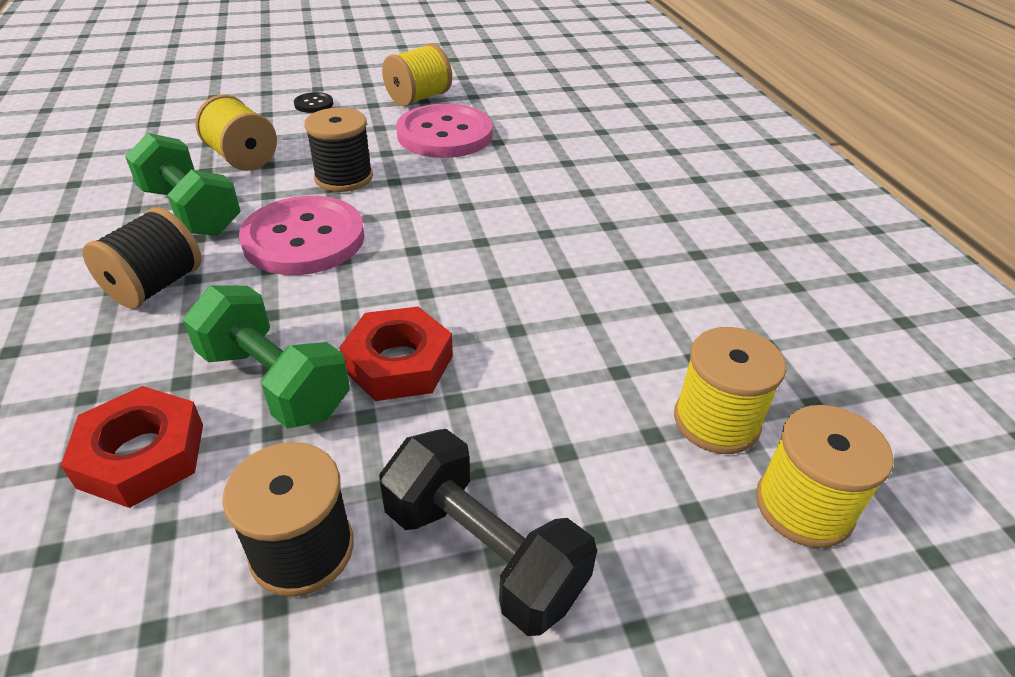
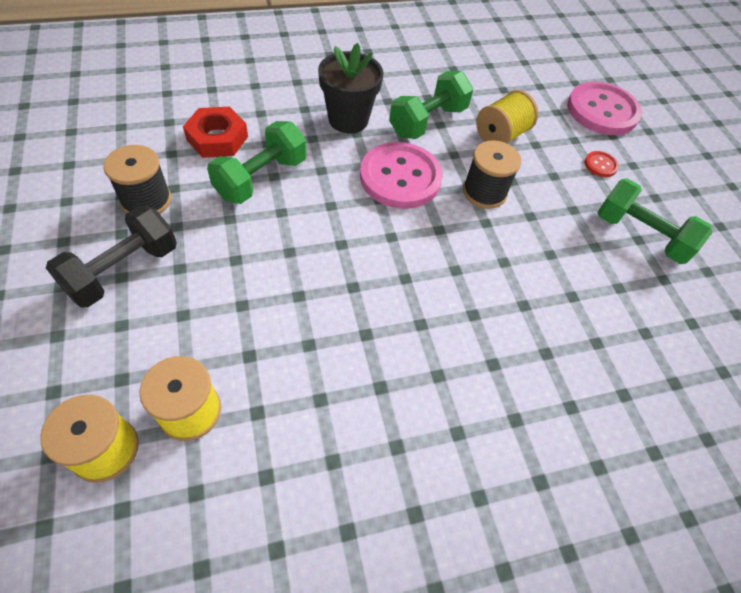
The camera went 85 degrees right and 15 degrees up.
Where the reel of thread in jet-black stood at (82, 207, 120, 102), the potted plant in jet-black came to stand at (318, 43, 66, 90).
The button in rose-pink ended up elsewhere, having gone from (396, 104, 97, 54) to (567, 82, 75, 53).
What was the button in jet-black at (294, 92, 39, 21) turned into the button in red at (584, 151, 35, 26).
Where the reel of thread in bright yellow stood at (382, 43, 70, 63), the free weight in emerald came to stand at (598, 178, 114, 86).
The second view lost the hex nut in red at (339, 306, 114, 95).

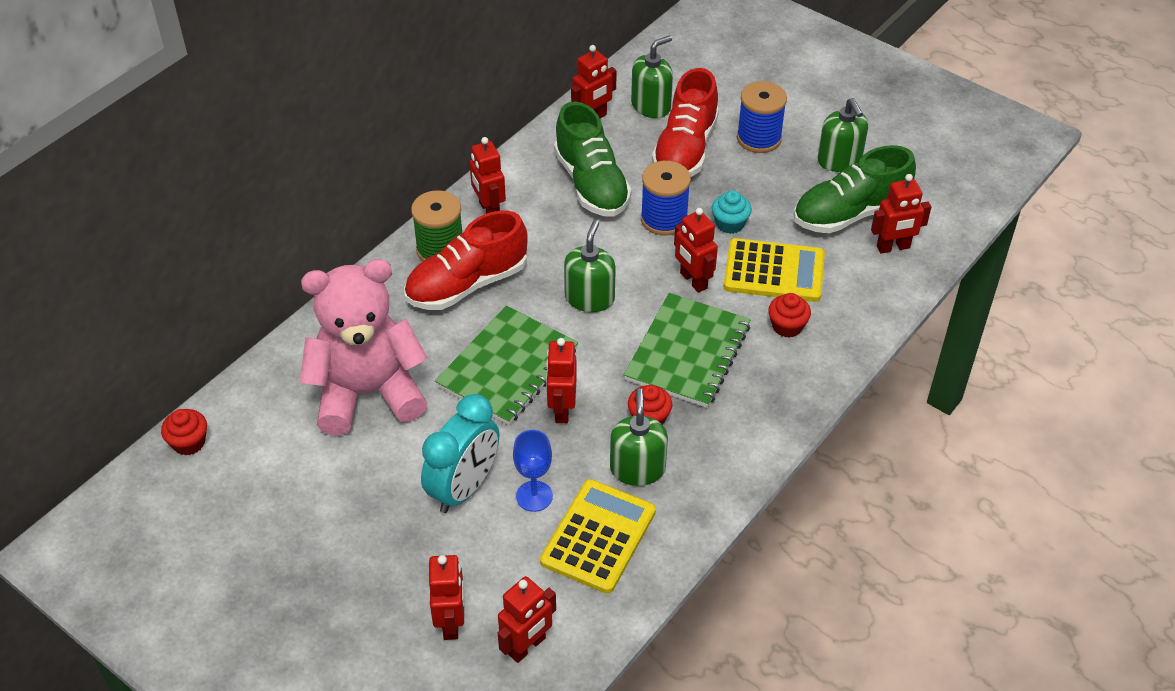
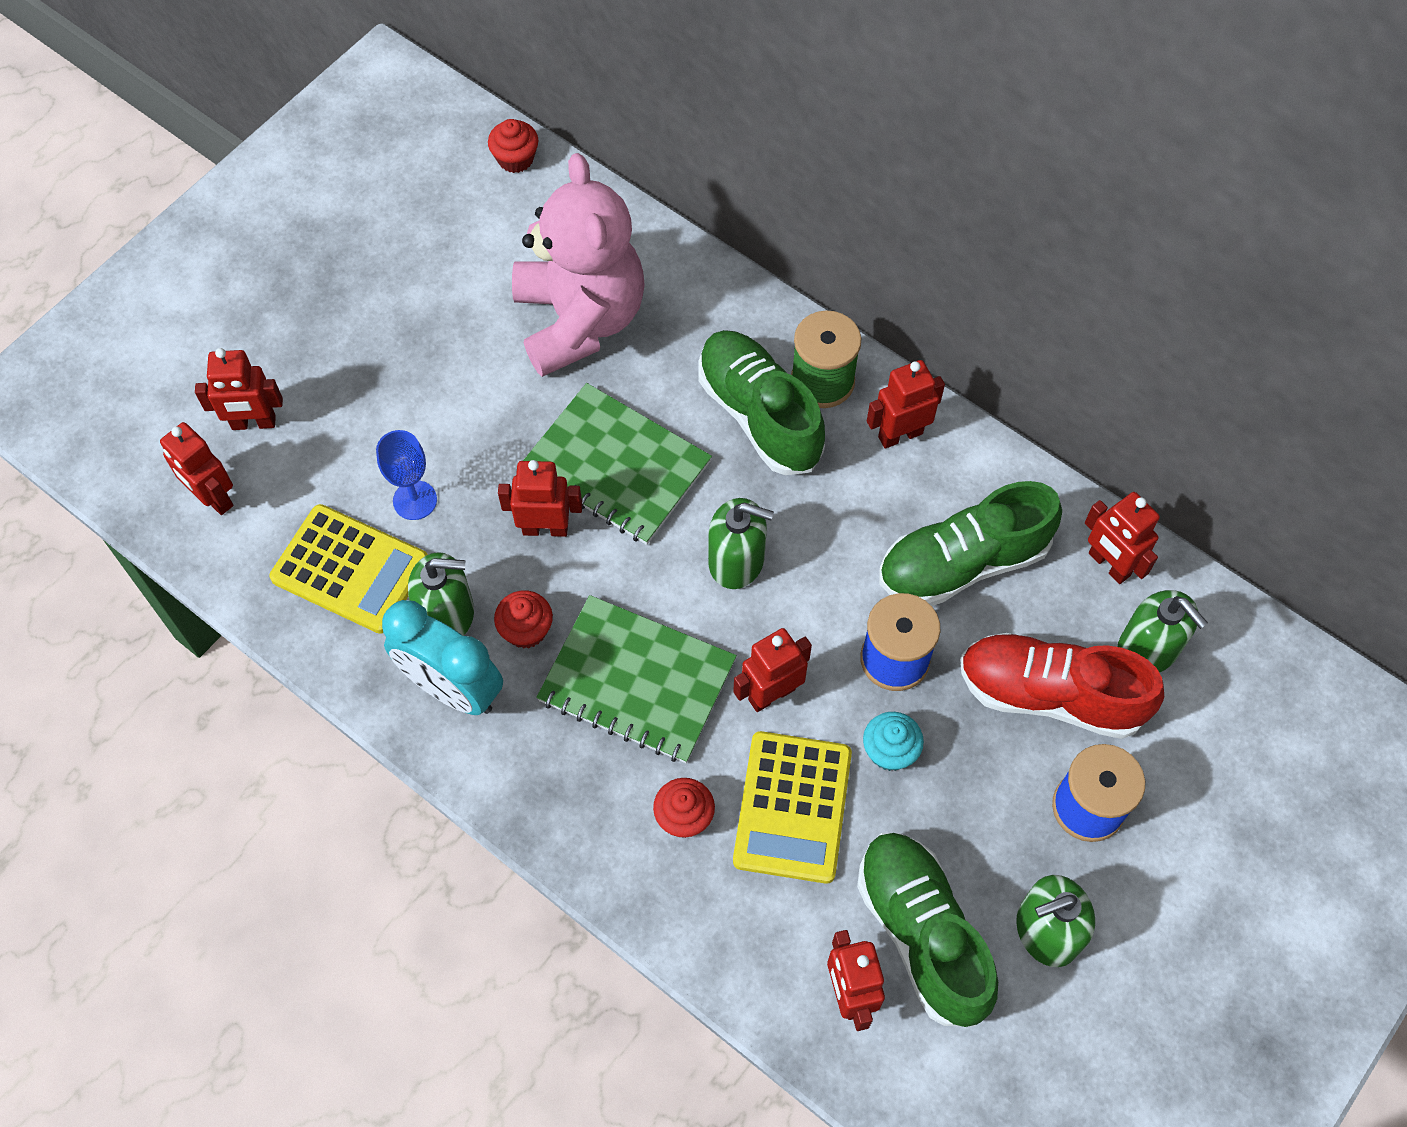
The camera went 90 degrees right and 15 degrees up.
The alarm clock in turquoise ended up elsewhere, having gone from (421, 394, 78, 119) to (382, 600, 121, 115).
What was the shoe in red at (404, 211, 124, 99) turned into the shoe in emerald at (699, 330, 126, 145).

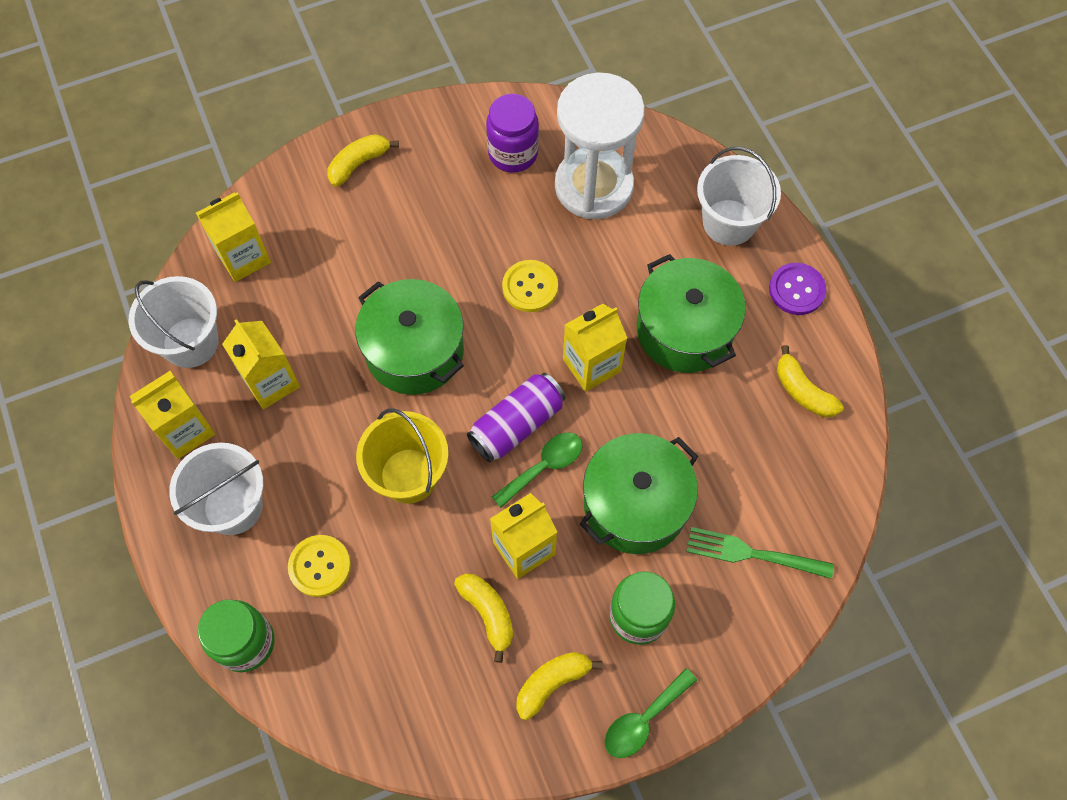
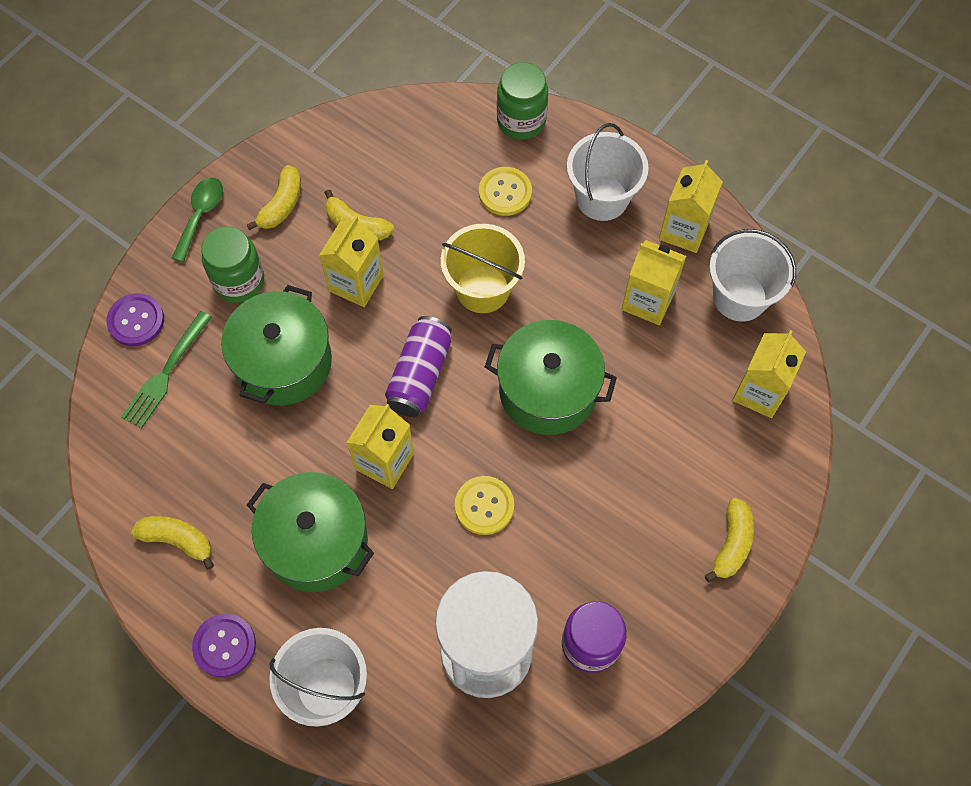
The camera went 150 degrees right and 0 degrees up.
The second view gained the button in purple at (107, 293, 57, 53).
The fork in emerald at (686, 527, 148, 52) ended up facing another way, 135 degrees clockwise from before.
The second view lost the tablespoon in emerald at (492, 433, 90, 75).

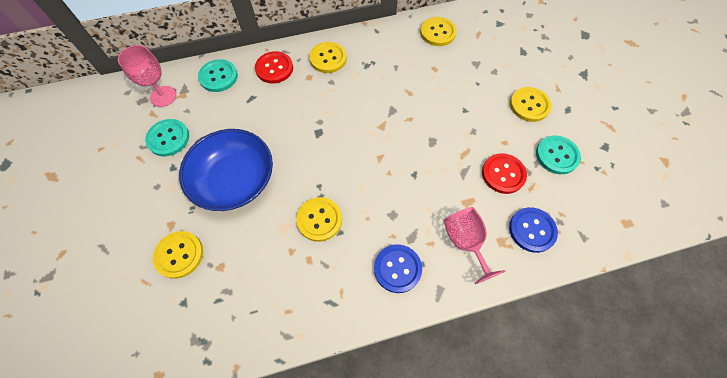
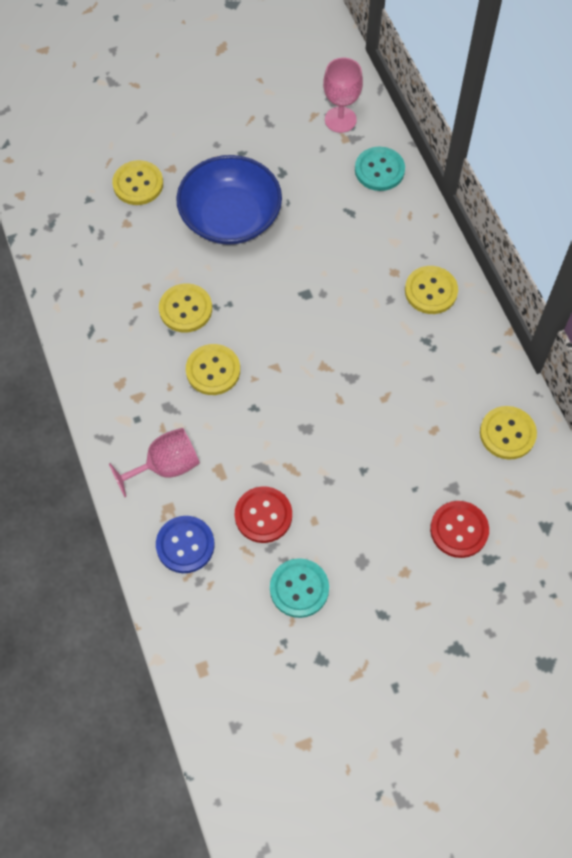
The camera went 85 degrees right and 0 degrees up.
The button in bright yellow ended up elsewhere, having gone from (510, 87, 41, 35) to (186, 344, 54, 51).
The button in red ended up elsewhere, having gone from (255, 51, 38, 32) to (430, 501, 59, 57).
The second view lost the button in turquoise at (145, 119, 44, 37).
The second view lost the button in royal blue at (374, 244, 48, 49).

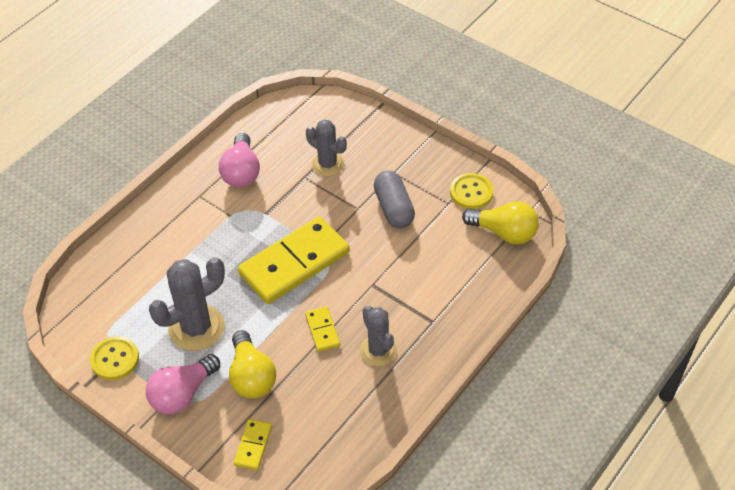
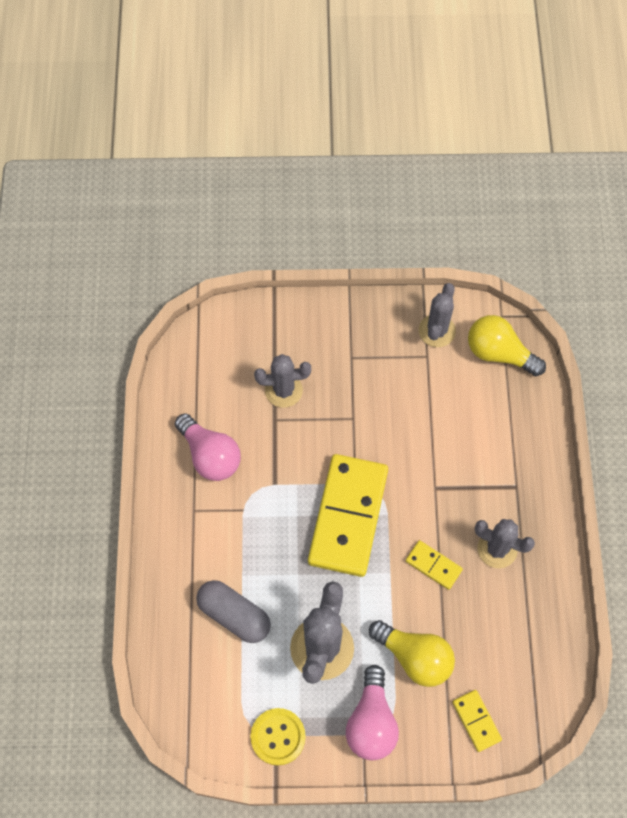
The camera went 40 degrees left and 15 degrees up.
The pill in gray ended up elsewhere, having gone from (374, 171, 41, 57) to (196, 580, 75, 63).
Where the button in bright yellow stood at (450, 173, 43, 36), the prickly plant in gray came to stand at (419, 283, 37, 64).
The light bulb in bright yellow at (462, 201, 77, 43) ended up facing another way, 135 degrees counterclockwise from before.

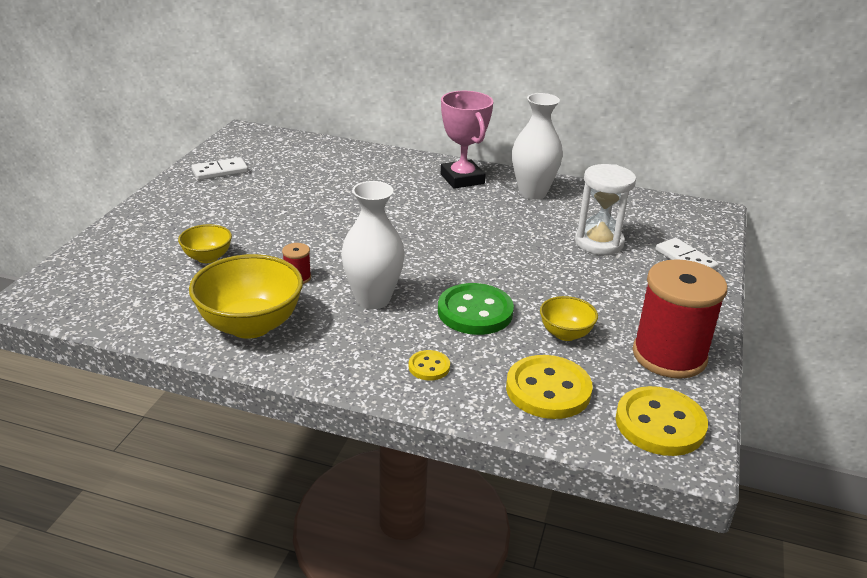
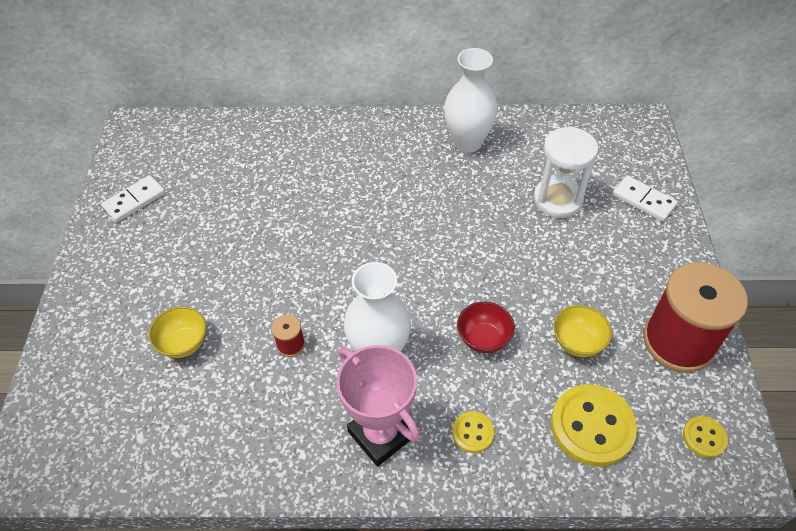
The camera went 15 degrees left and 20 degrees up.
The award cup in rose-pink ended up elsewhere, having gone from (441, 91, 52, 98) to (336, 345, 84, 121).
Where the button in emerald stood at (438, 283, 76, 52), the bowl in red came to stand at (457, 301, 58, 52).
The size of the button in bright yellow at (616, 386, 92, 70) changed by a factor of 0.50.
The second view lost the bowl in bright yellow at (189, 254, 114, 85).

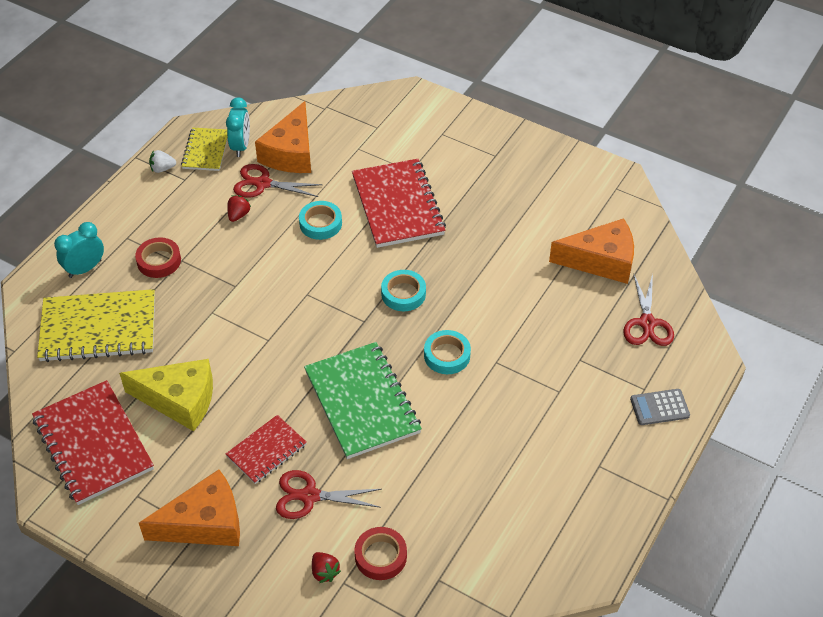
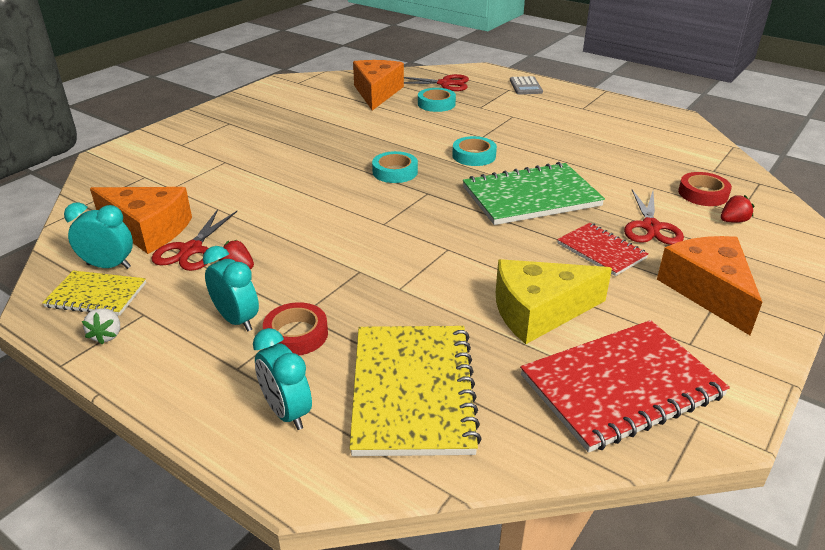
The camera went 85 degrees left and 15 degrees down.
The second view gained the alarm clock in turquoise at (203, 246, 56, 85).
The sticky tape in turquoise ended up elsewhere, having gone from (299, 201, 43, 39) to (418, 88, 38, 24).
The cheese in bright yellow at (119, 359, 94, 72) ended up facing another way, 120 degrees counterclockwise from before.
The second view lost the exercise book in red at (352, 159, 94, 89).

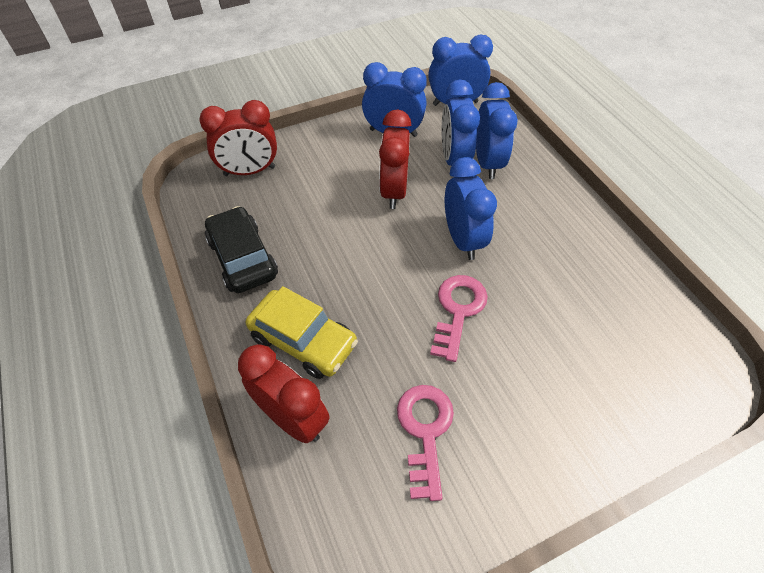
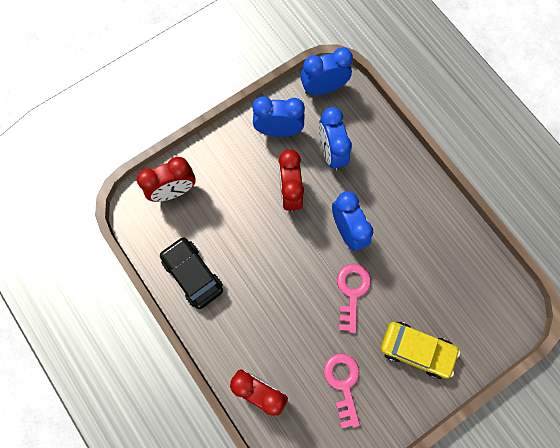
The camera went 10 degrees left and 20 degrees up.
The toy car in bright yellow ended up elsewhere, having gone from (246, 286, 112, 93) to (381, 322, 79, 57).
The second view lost the alarm clock in royal blue at (476, 82, 42, 97).

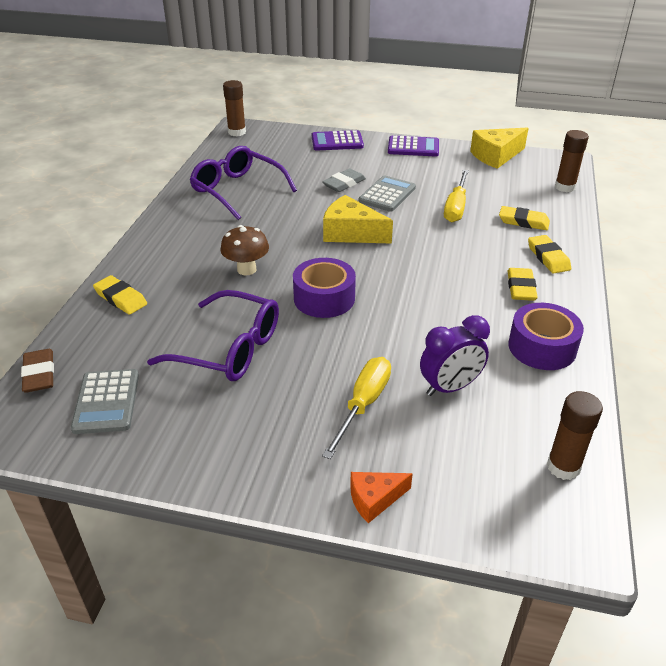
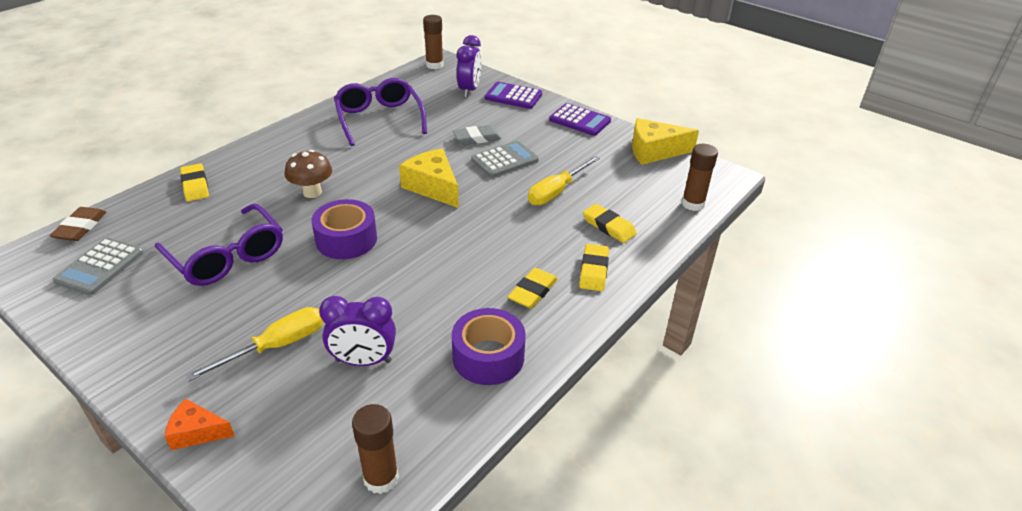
The camera went 25 degrees right and 0 degrees up.
The second view gained the alarm clock in purple at (457, 35, 24, 62).

